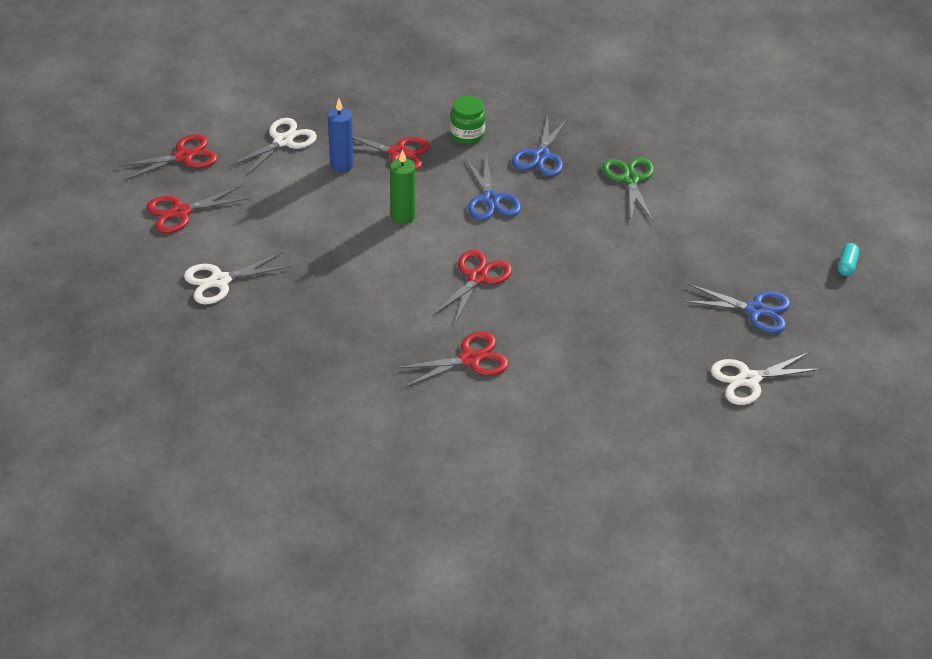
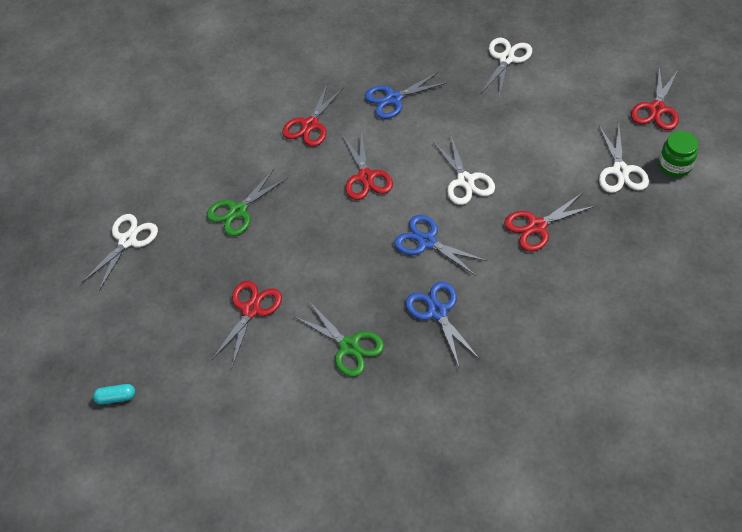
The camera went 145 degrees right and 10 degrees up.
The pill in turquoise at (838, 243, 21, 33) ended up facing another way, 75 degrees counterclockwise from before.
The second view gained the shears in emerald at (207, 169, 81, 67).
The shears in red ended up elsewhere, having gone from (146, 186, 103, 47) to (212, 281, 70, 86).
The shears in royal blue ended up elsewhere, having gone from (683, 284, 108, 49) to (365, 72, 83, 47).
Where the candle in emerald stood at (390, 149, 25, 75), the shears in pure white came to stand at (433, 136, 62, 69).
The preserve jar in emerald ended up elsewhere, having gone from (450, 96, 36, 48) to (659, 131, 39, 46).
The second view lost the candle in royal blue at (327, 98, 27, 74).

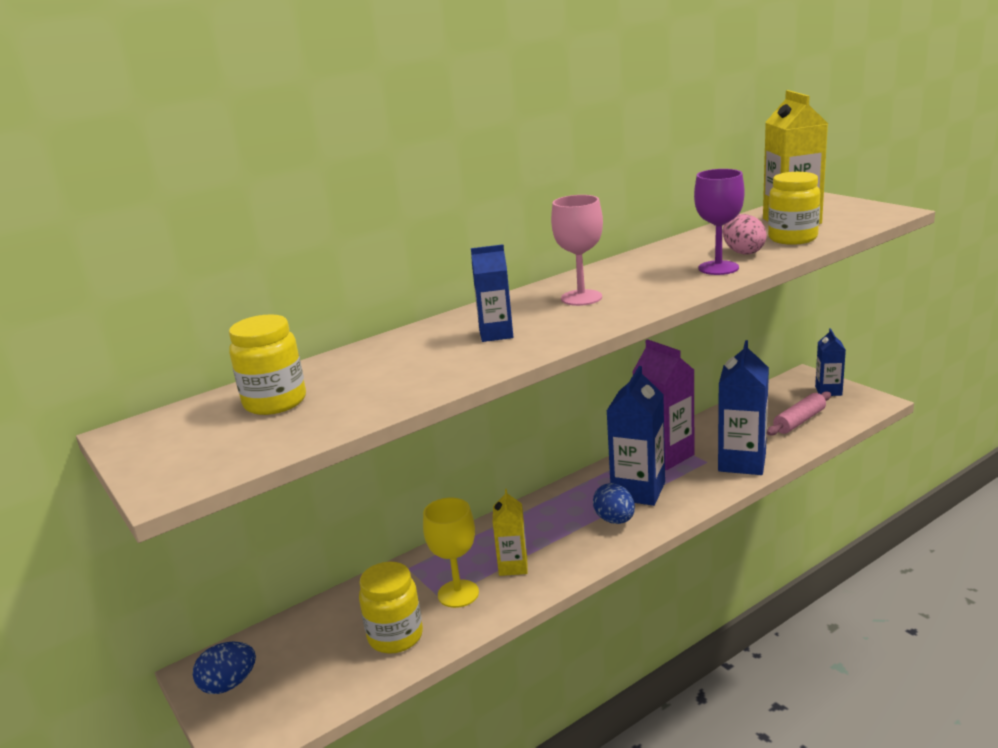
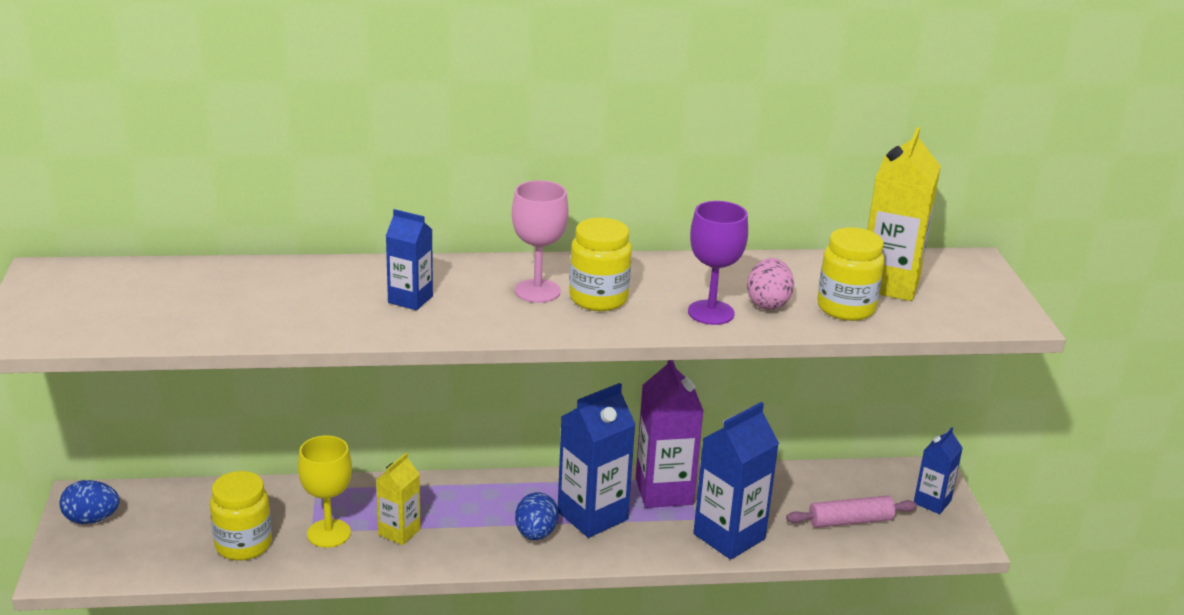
The camera went 25 degrees right and 5 degrees up.
The preserve jar in bright yellow ended up elsewhere, having gone from (229, 314, 77, 101) to (569, 218, 63, 93).

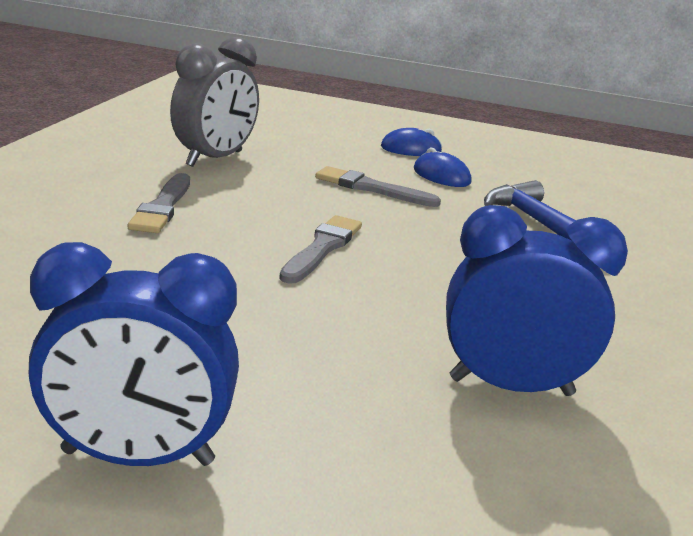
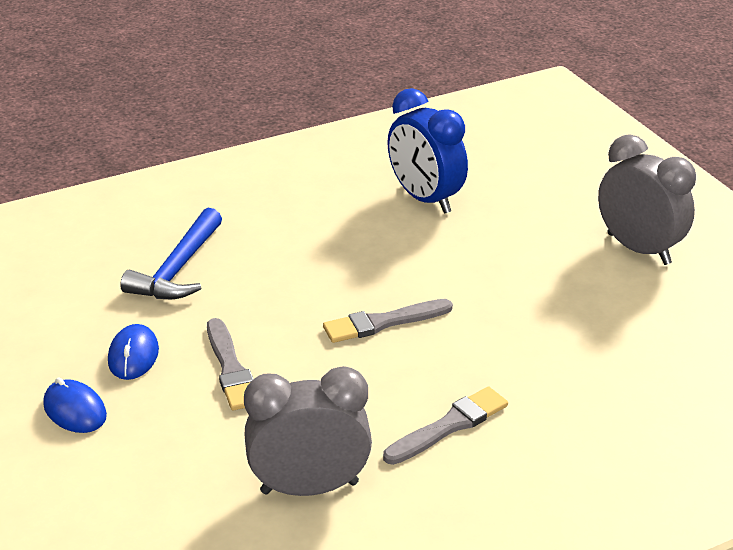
The camera went 130 degrees left and 10 degrees up.
What was the alarm clock in royal blue at (29, 242, 210, 224) turned into the alarm clock in gray at (598, 134, 98, 131).

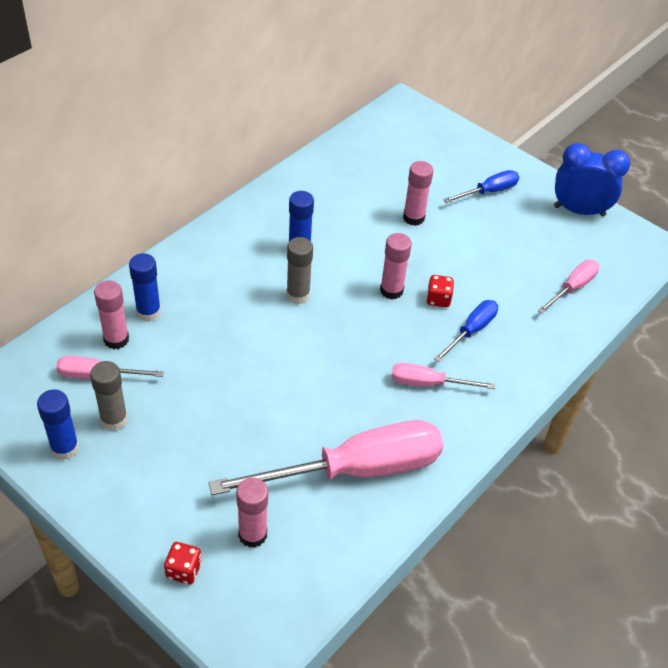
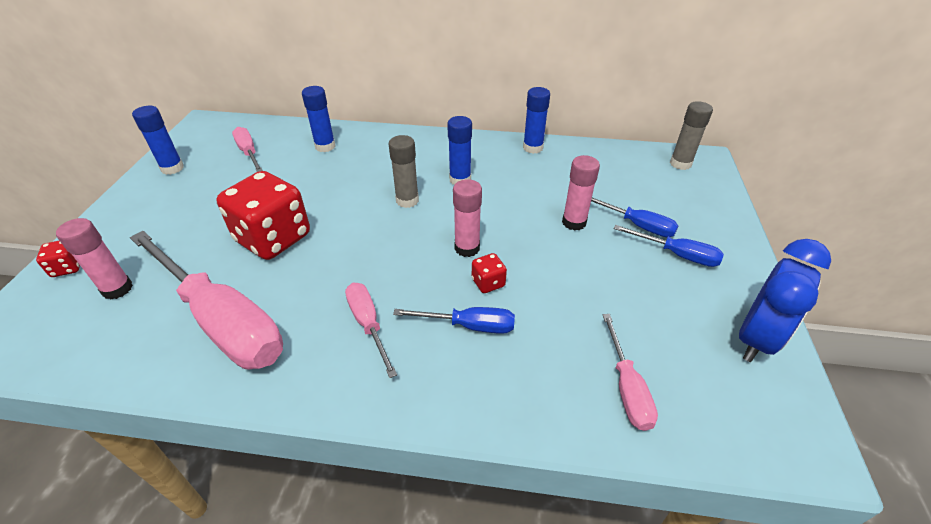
The camera went 60 degrees right and 5 degrees down.
The second view gained the die in red at (216, 171, 94, 89).
The second view gained the glue in royal blue at (523, 87, 27, 67).
The second view gained the flat screwdriver in royal blue at (591, 198, 87, 39).
The flat screwdriver in rose-pink at (538, 260, 62, 54) ended up facing another way, 75 degrees clockwise from before.
The glue in gray ended up elsewhere, having gone from (90, 361, 38, 70) to (670, 101, 43, 69).
The alarm clock in royal blue at (554, 143, 76, 73) ended up facing another way, 60 degrees clockwise from before.
The second view lost the glue in rose-pink at (94, 280, 35, 69).

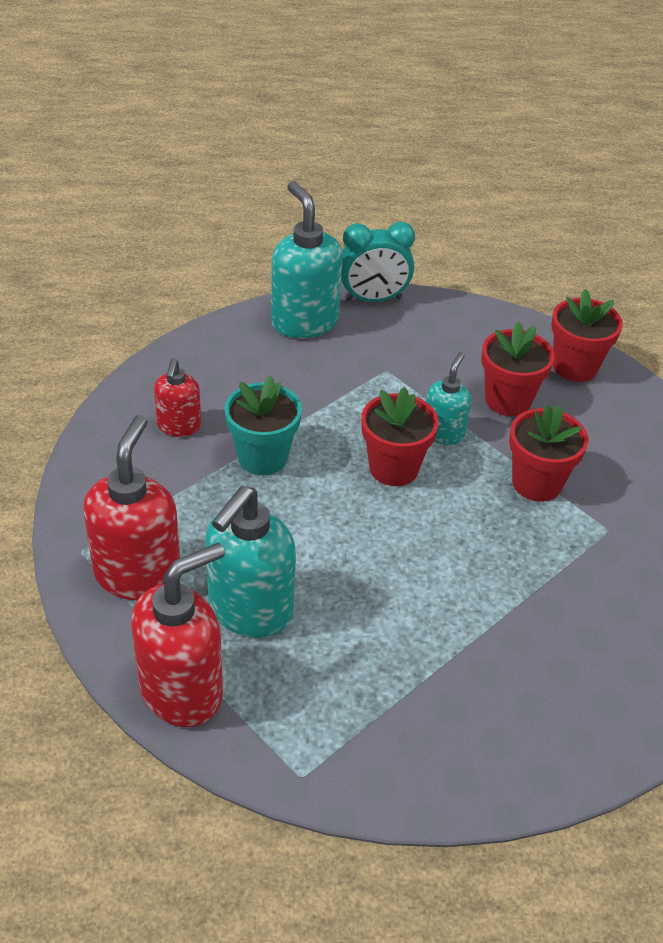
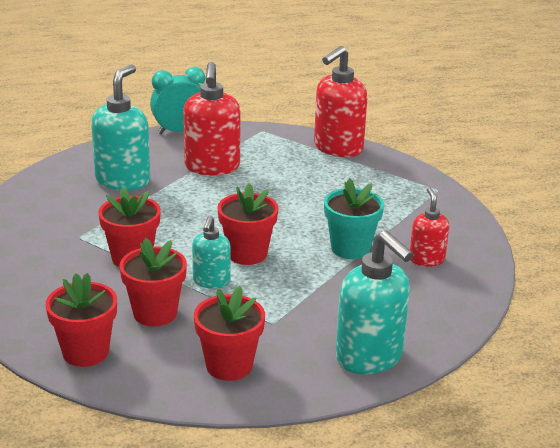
The camera went 170 degrees right and 15 degrees down.
The pump bottle in turquoise ended up elsewhere, having gone from (205, 486, 91, 152) to (91, 64, 59, 126).
The alarm clock in turquoise ended up elsewhere, having gone from (341, 222, 74, 80) to (150, 67, 55, 67).
The pump bottle in red ended up elsewhere, having gone from (83, 415, 97, 186) to (183, 62, 58, 114).
The second view gained the potted plant in red at (194, 286, 71, 95).

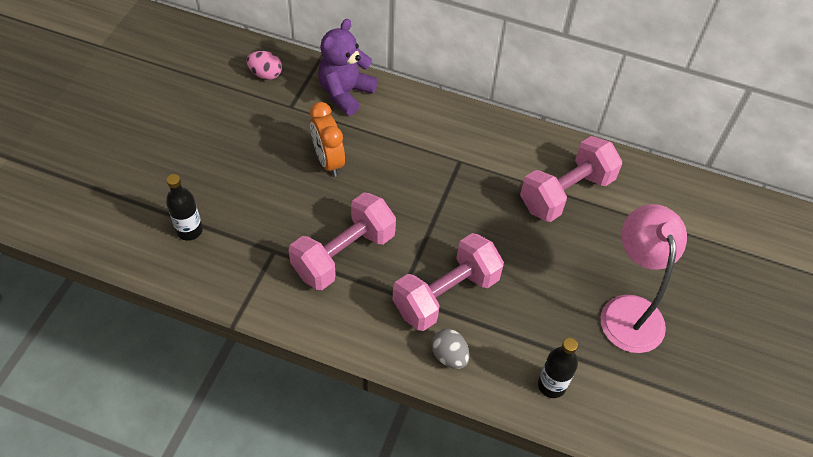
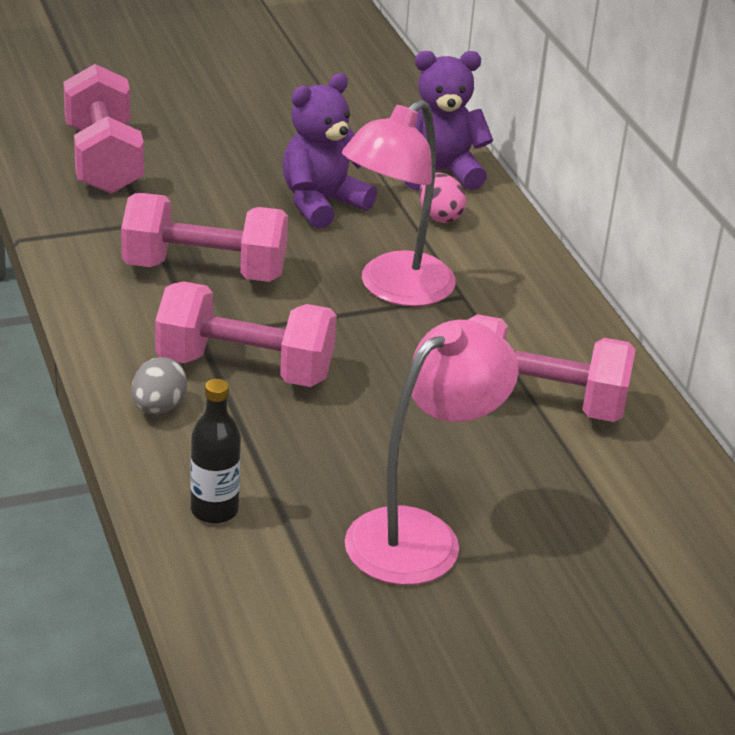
The camera went 50 degrees right and 20 degrees down.
Where the bottle in jet-black stood at (166, 174, 37, 67), the free weight in rose-pink came to stand at (63, 64, 81, 130).
Where the alarm clock in orange stood at (310, 102, 35, 75), the teddy bear in purple came to stand at (282, 73, 95, 156).
The second view gained the reading lamp in rose-pink at (342, 99, 114, 208).
The egg in rose-pink ended up elsewhere, having gone from (246, 51, 36, 29) to (420, 172, 46, 51).

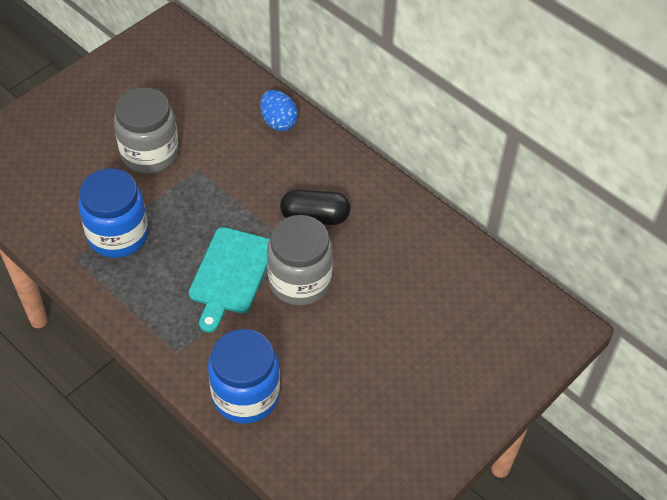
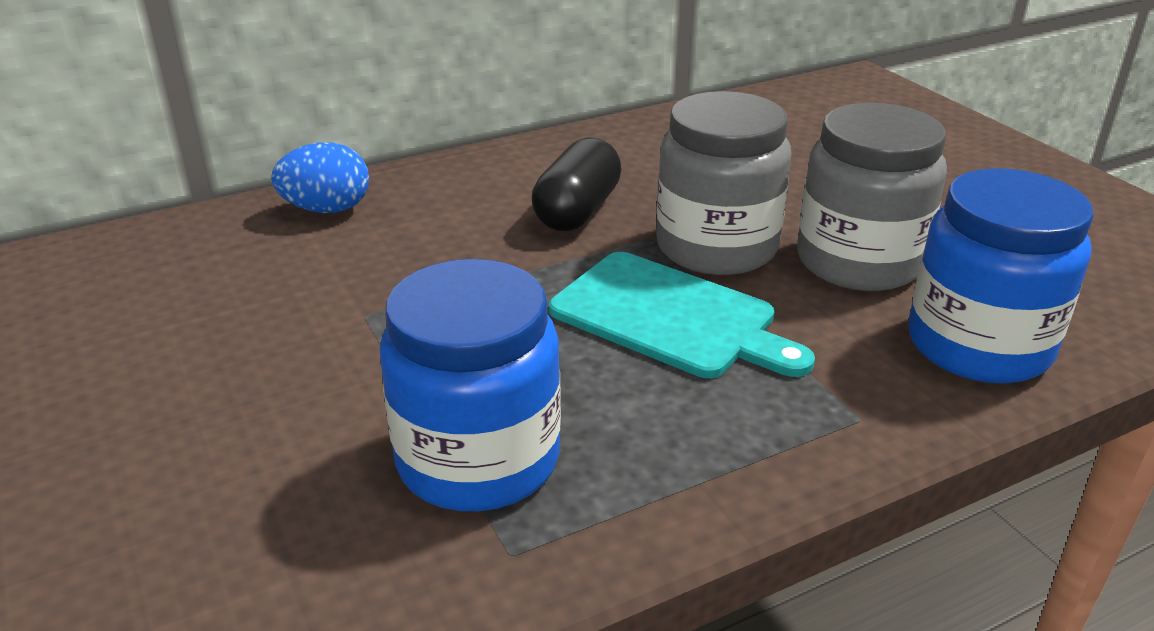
The camera went 70 degrees left and 20 degrees down.
The preserve jar in gray ended up elsewhere, having gone from (114, 87, 65, 86) to (797, 103, 150, 188).

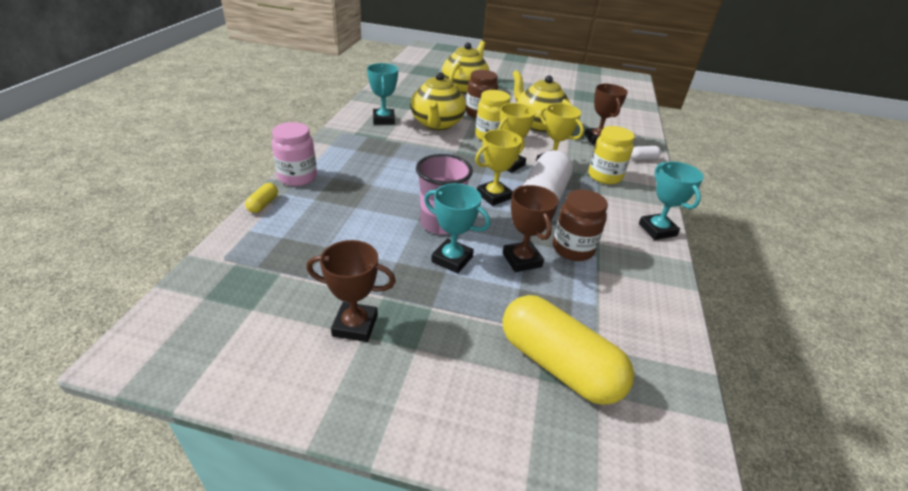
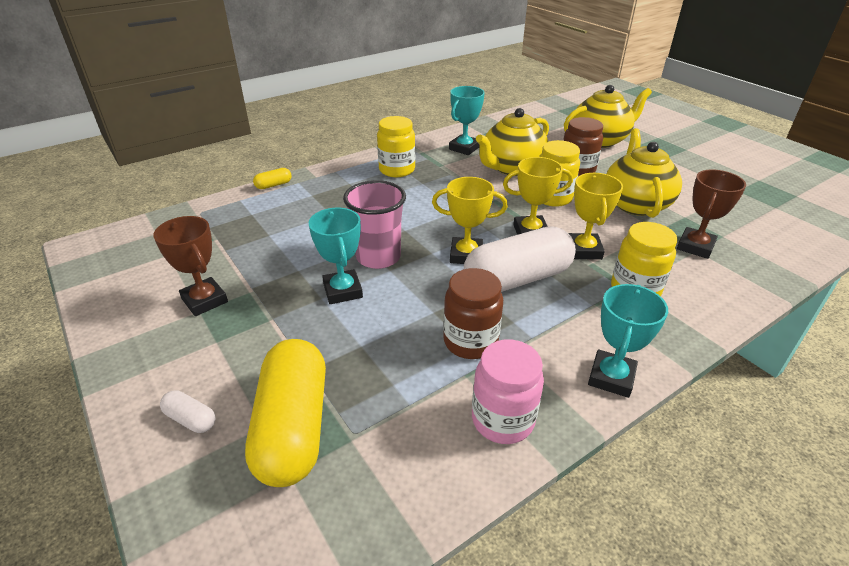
The camera went 45 degrees right and 0 degrees up.
The pill in pure white ended up elsewhere, having gone from (631, 146, 30, 14) to (160, 390, 56, 43).
The second view gained the preserve jar in bright yellow at (377, 116, 38, 61).
The preserve jar in rose-pink ended up elsewhere, having gone from (272, 122, 45, 64) to (472, 340, 72, 104).
The second view lost the award cup in dark brown at (503, 185, 56, 87).

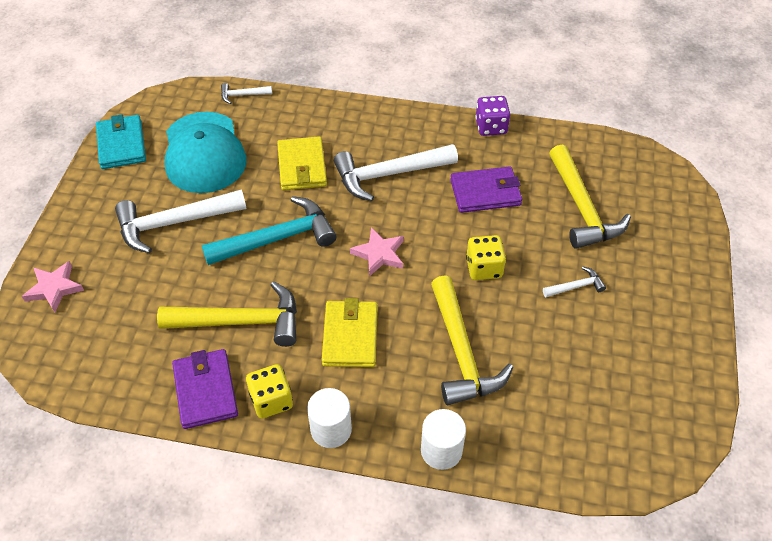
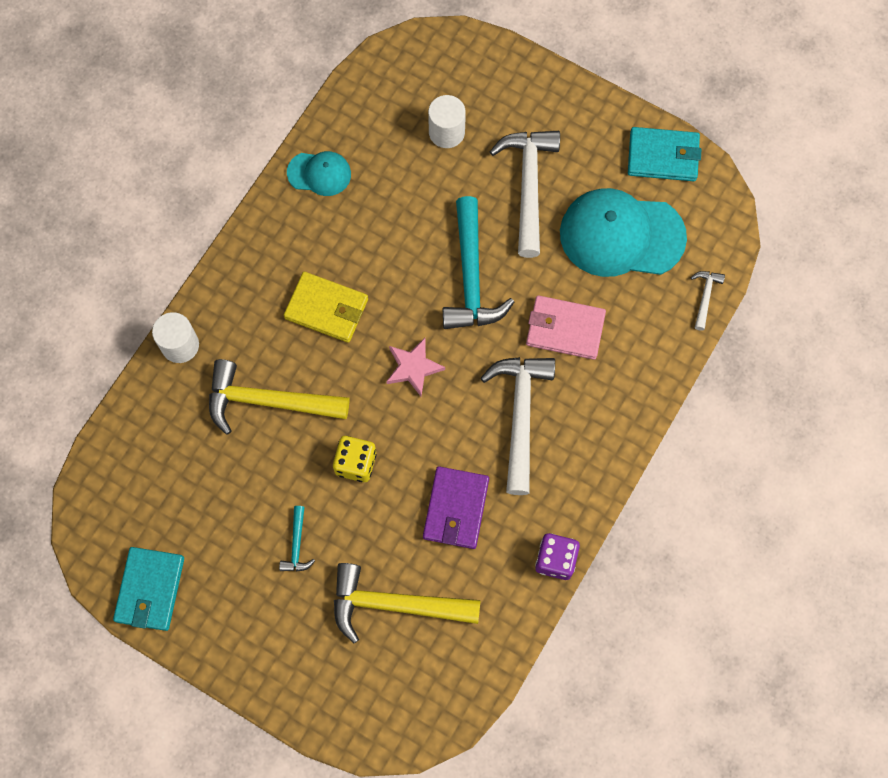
The camera went 110 degrees right and 20 degrees up.
The second view gained the card wallet in turquoise at (113, 547, 71, 84).
What was the claw hammer in pure white at (543, 266, 63, 31) turned into the claw hammer in turquoise at (279, 506, 36, 66).
Where the card wallet in purple stood at (172, 349, 66, 80), the cap in turquoise came to stand at (287, 151, 64, 45).
The solid cylinder in pure white ended up elsewhere, having gone from (307, 388, 45, 60) to (428, 95, 38, 53).
What was the card wallet in bright yellow at (277, 136, 50, 54) turned into the card wallet in rose-pink at (526, 295, 80, 65).
The second view lost the star shape in rose-pink at (22, 261, 62, 51).
The second view lost the claw hammer in bright yellow at (157, 281, 140, 66).
The second view lost the die in bright yellow at (246, 364, 47, 55).

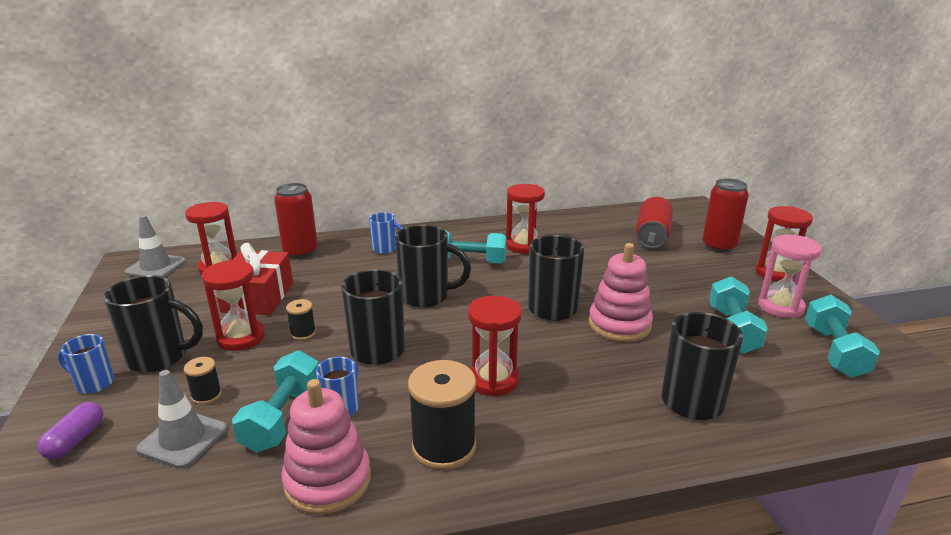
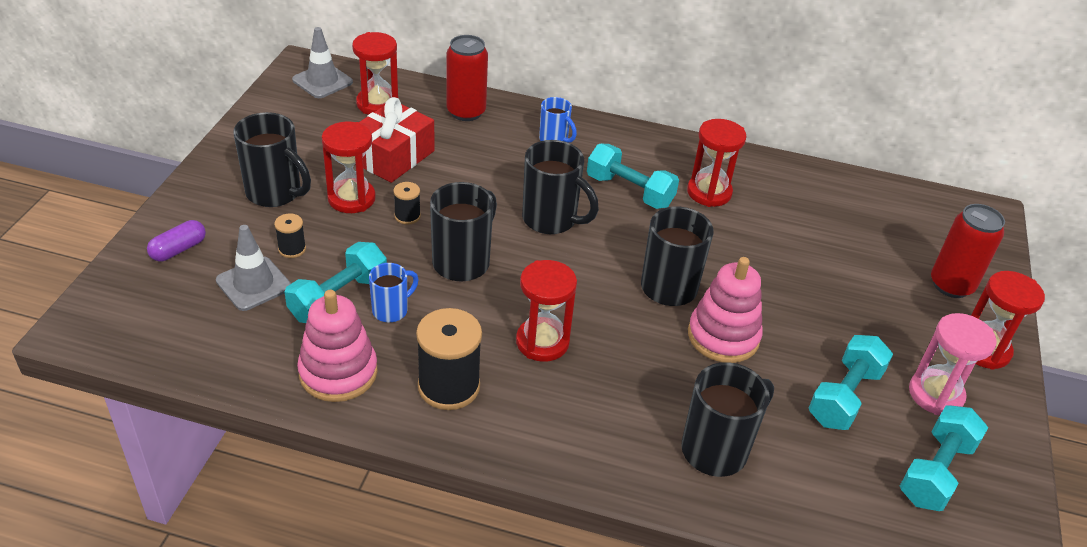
The camera went 25 degrees right and 15 degrees up.
The second view lost the tea mug in royal blue at (58, 334, 56, 60).
The second view lost the tin in red at (635, 197, 38, 52).

